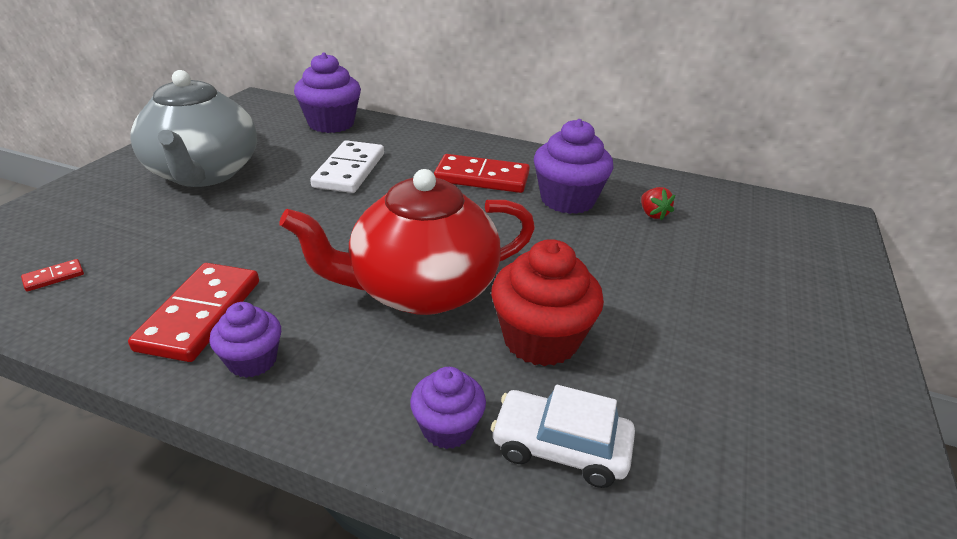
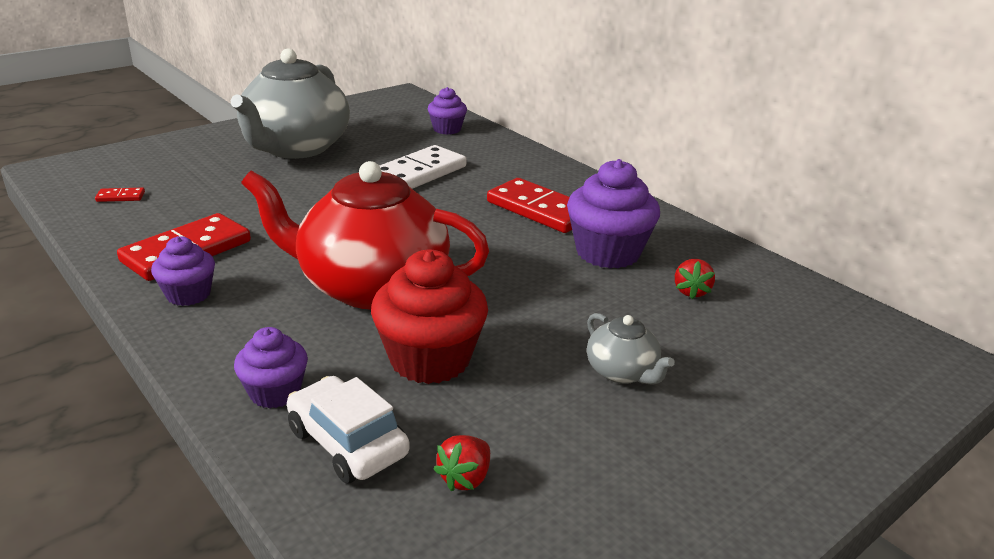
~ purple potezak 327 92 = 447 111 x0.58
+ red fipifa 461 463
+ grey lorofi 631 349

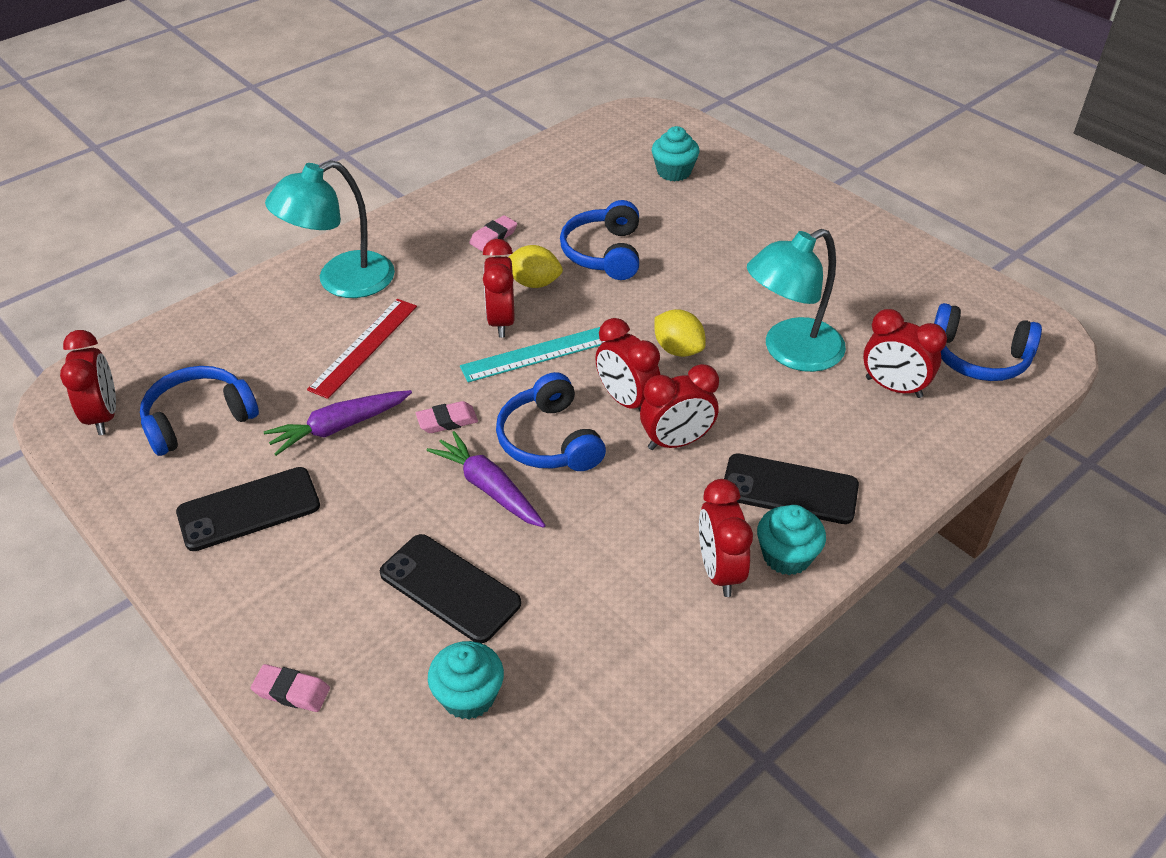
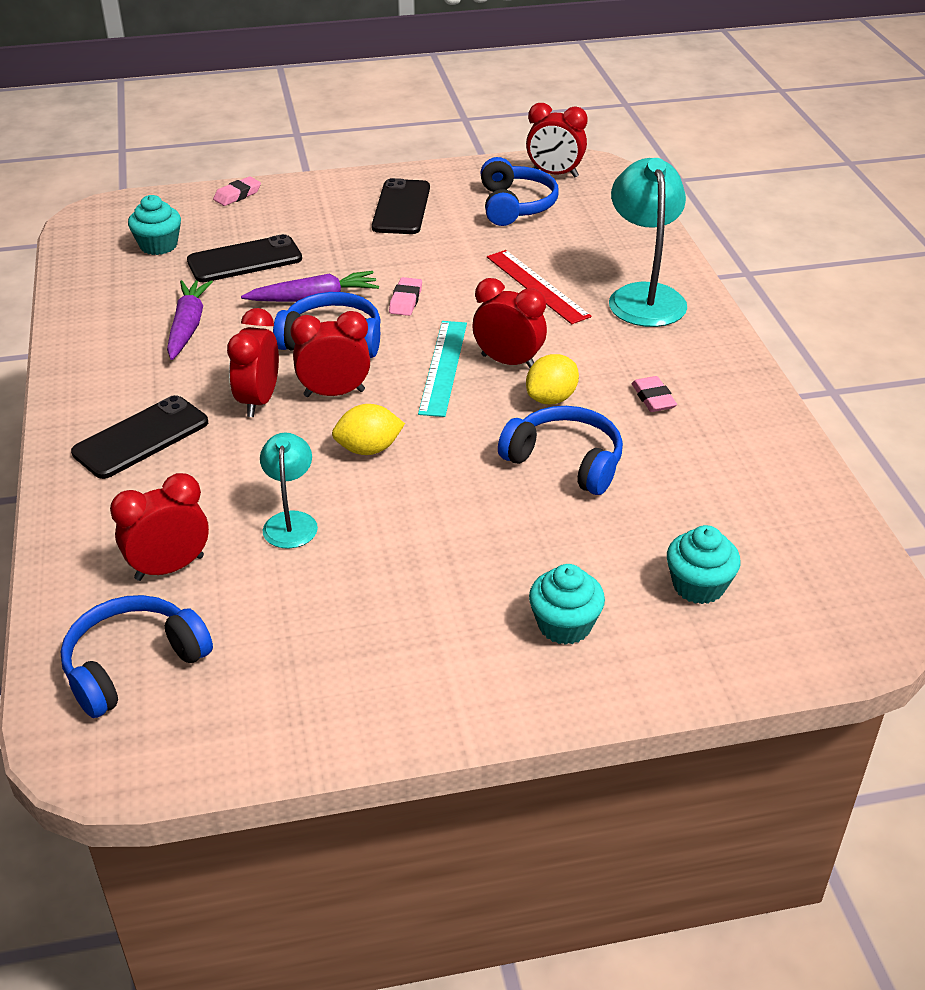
~ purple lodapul 338 423 to 190 320
- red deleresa 726 538
~ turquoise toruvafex 796 300 = 289 491 x0.57
~ turquoise potezak 791 540 to 567 604

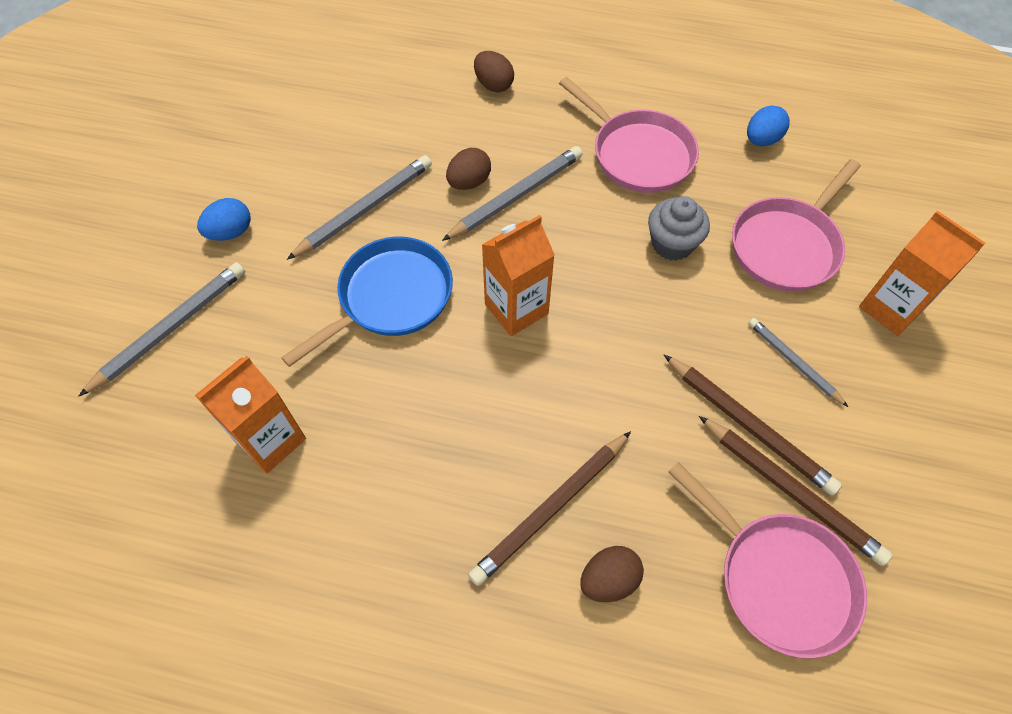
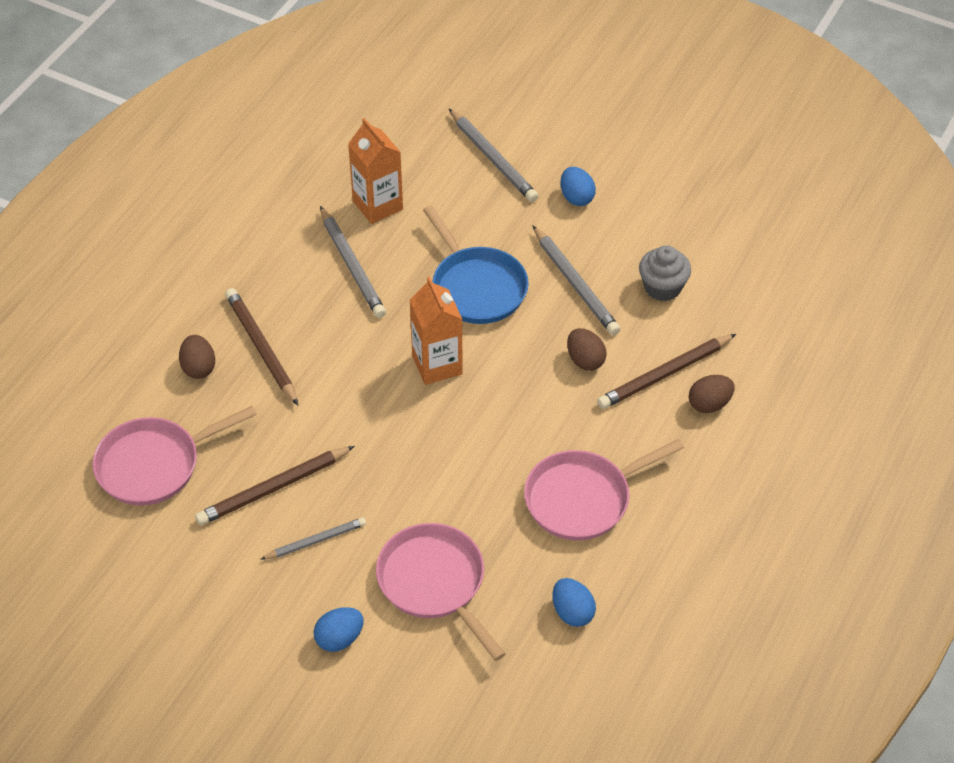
~ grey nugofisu 512 193 to 353 262
~ grey potezak 679 228 to 665 273
~ brown nugofisu 795 491 to 666 371
~ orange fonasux 922 273 to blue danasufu 339 629

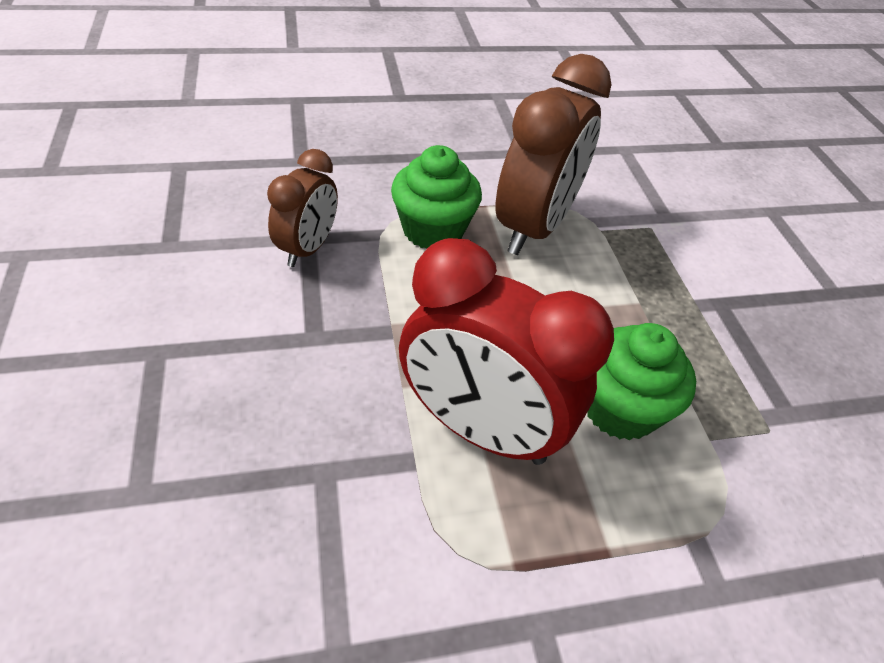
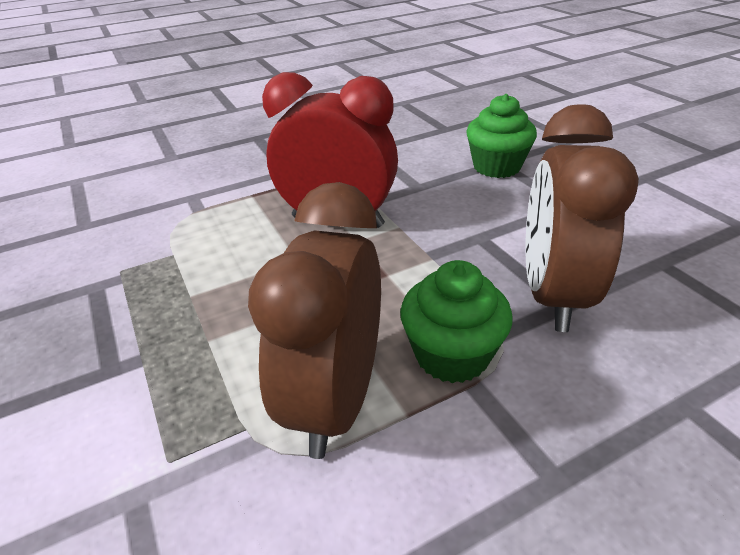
~ brown deleresa 302 208 = 582 218 x1.75
~ green potezak 642 381 to 501 136

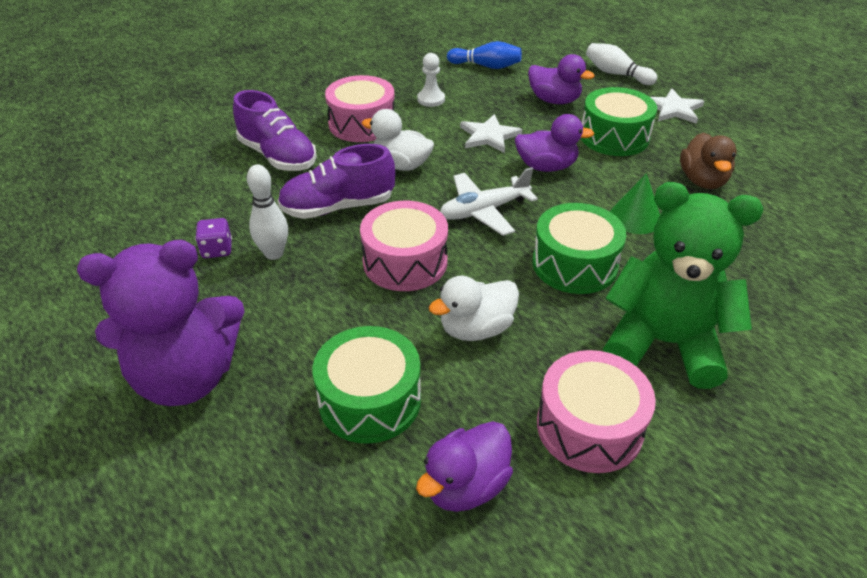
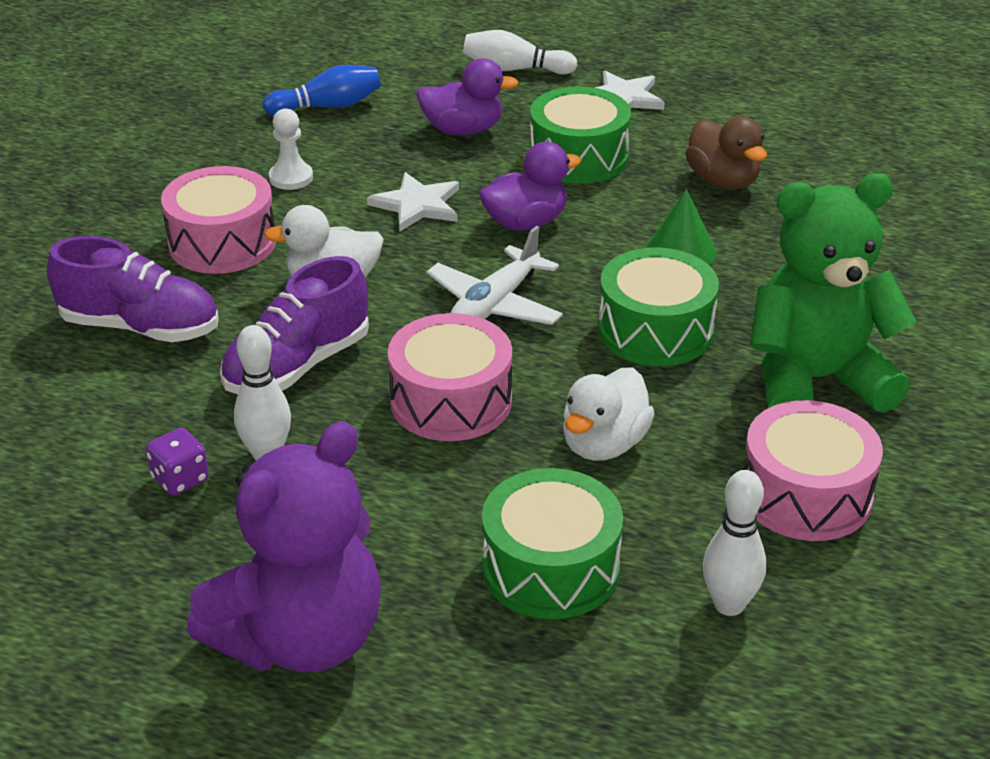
~ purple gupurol 464 466 to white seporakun 734 543

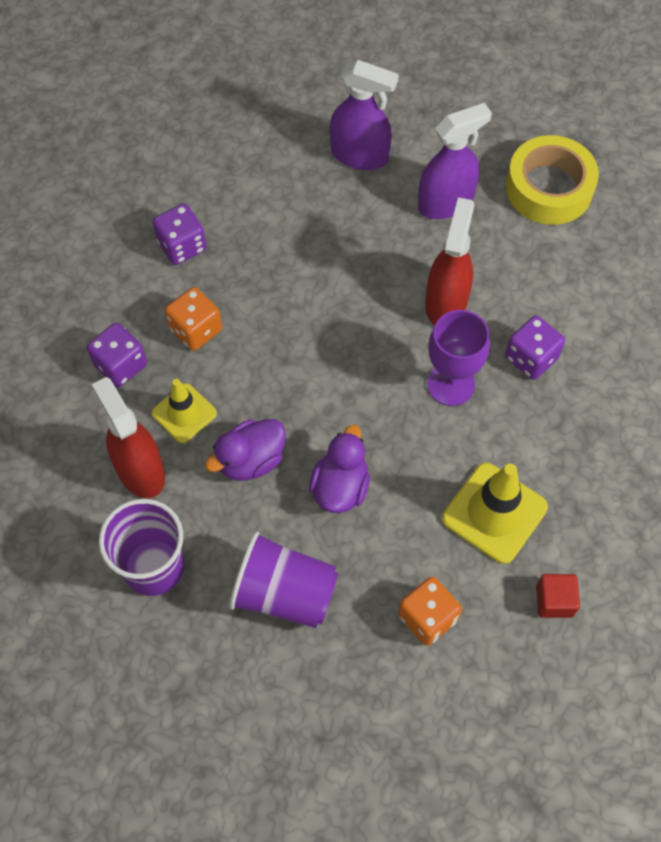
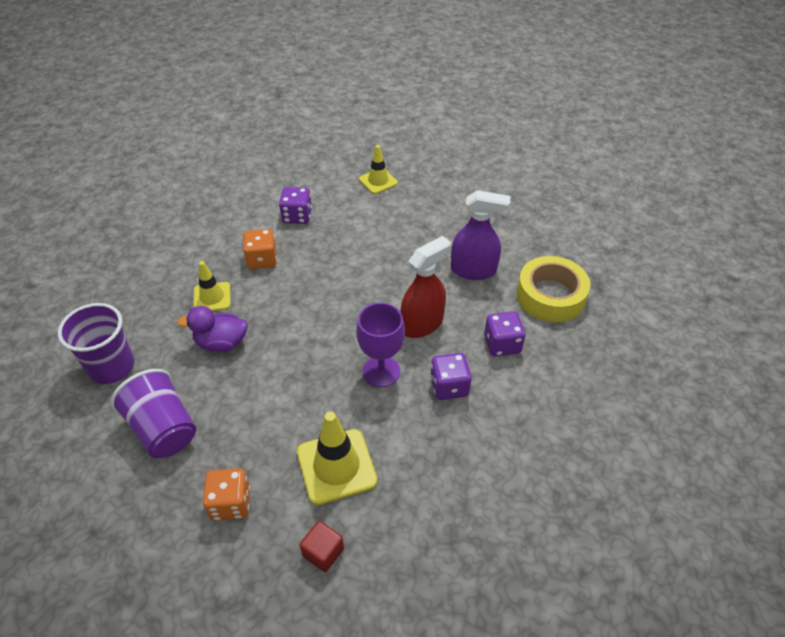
~ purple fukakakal 117 355 to 504 333
- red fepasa 128 437
- purple gupurol 339 469
- purple fepasa 364 115
+ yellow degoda 378 169

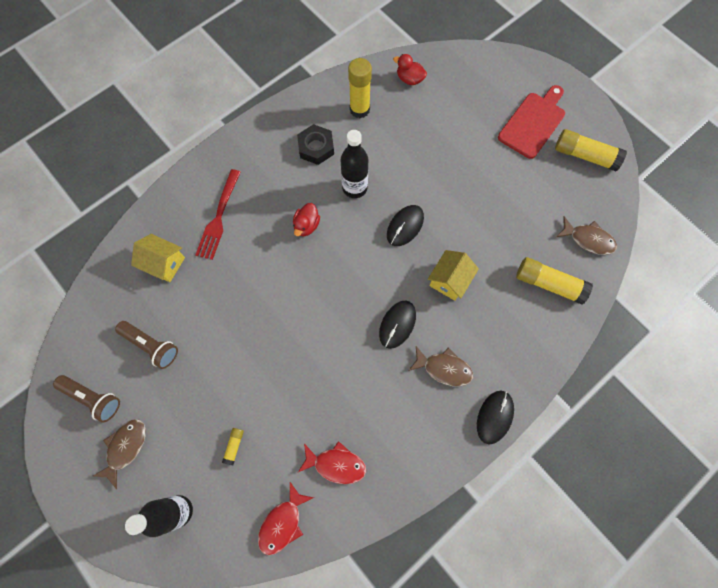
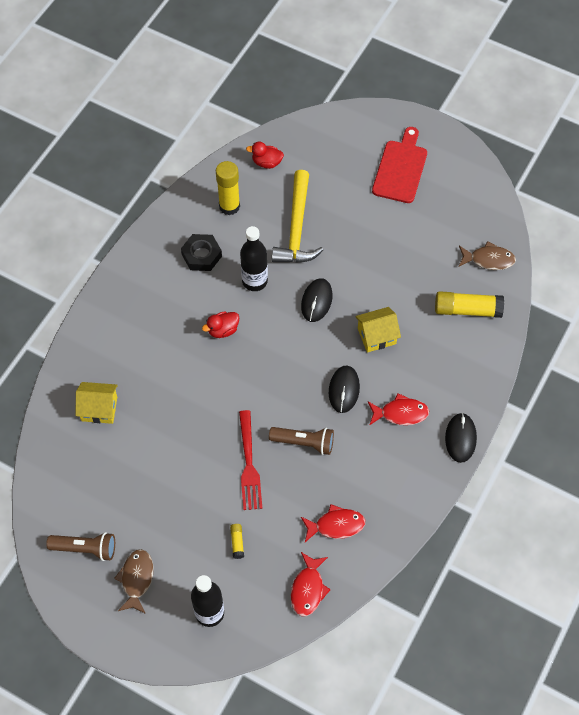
~ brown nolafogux 146 345 to 301 441
~ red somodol 218 214 to 251 460
~ red gupurol 306 219 = 220 324 60 degrees clockwise
~ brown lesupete 440 366 to red lesupete 398 409
~ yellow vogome 453 275 = 378 329 60 degrees clockwise
- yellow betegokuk 591 150
+ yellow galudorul 297 216

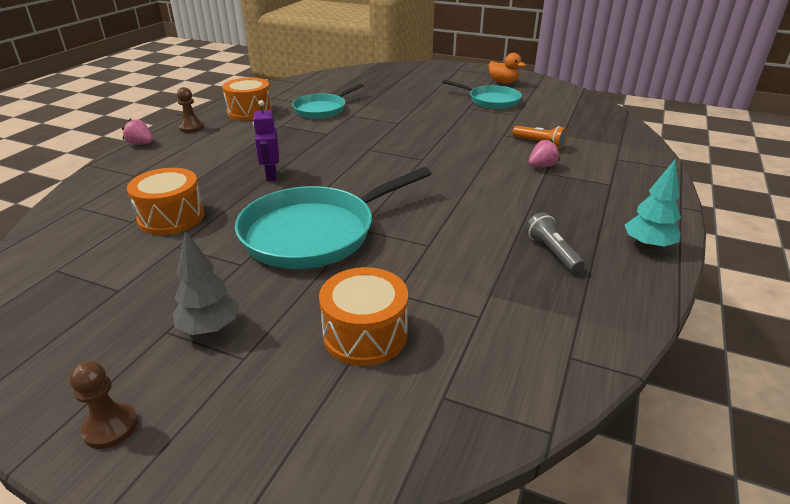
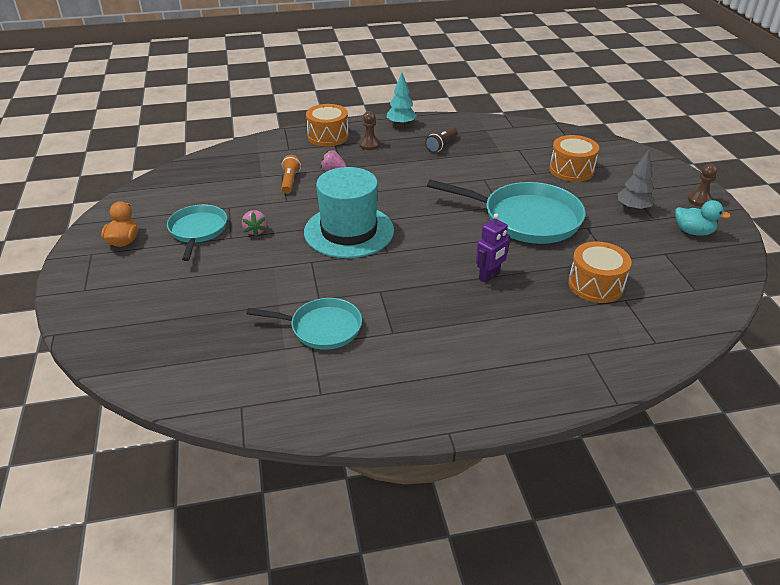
~ pink fipifa 137 131 to 254 223
~ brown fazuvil 190 110 to 369 130
~ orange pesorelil 247 99 to 327 125
~ grey nolafogux 555 242 to brown nolafogux 441 140
+ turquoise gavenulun 349 212
+ turquoise gupurol 703 218

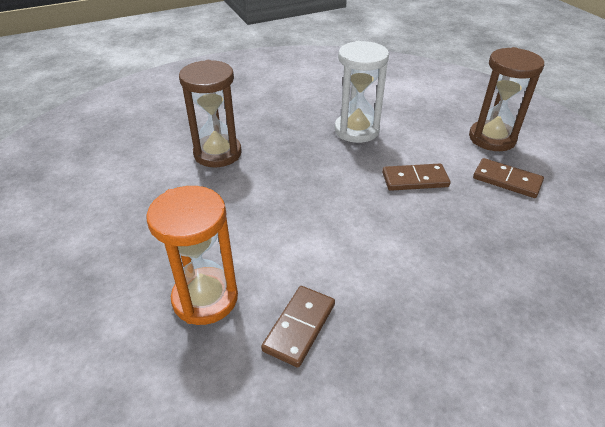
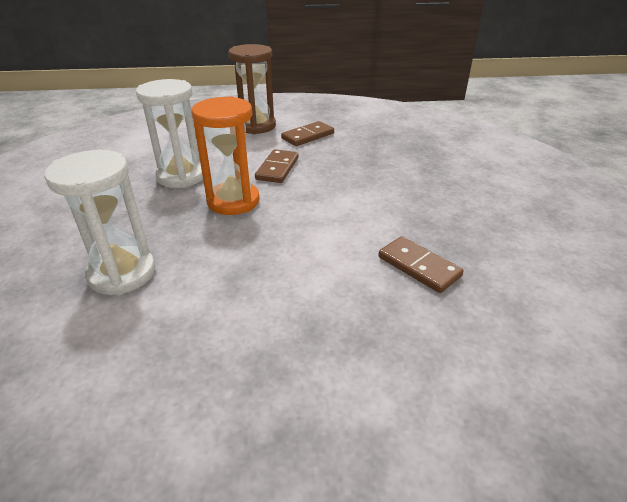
~ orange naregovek 192 255 to 226 155
~ brown naregovek 210 113 to white naregovek 99 222

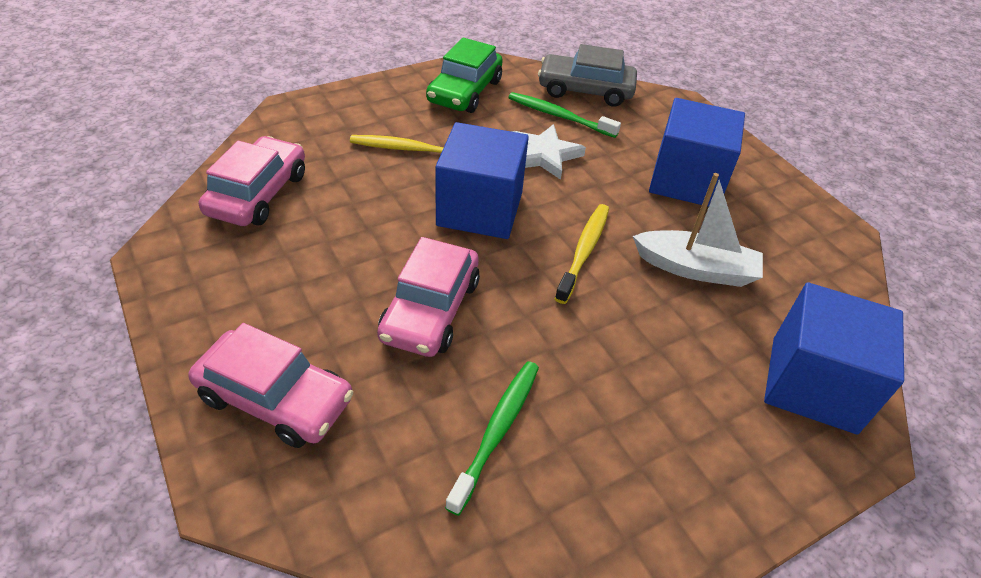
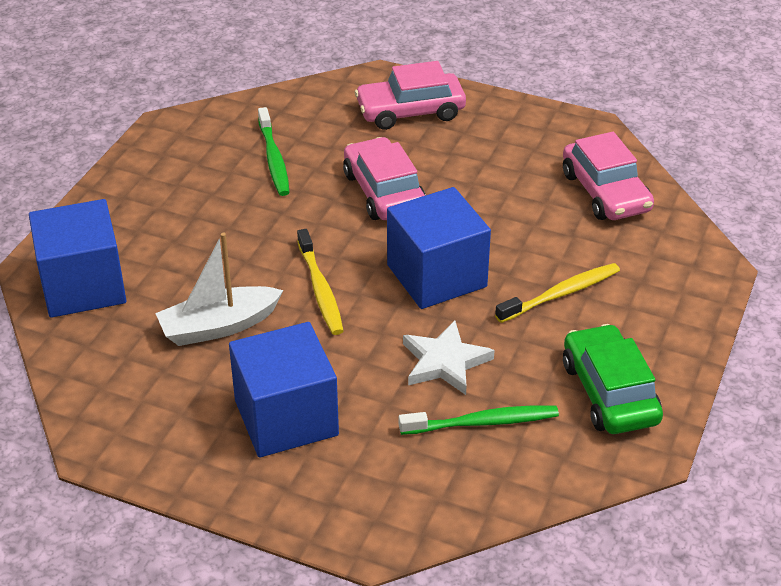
- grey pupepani 587 75

